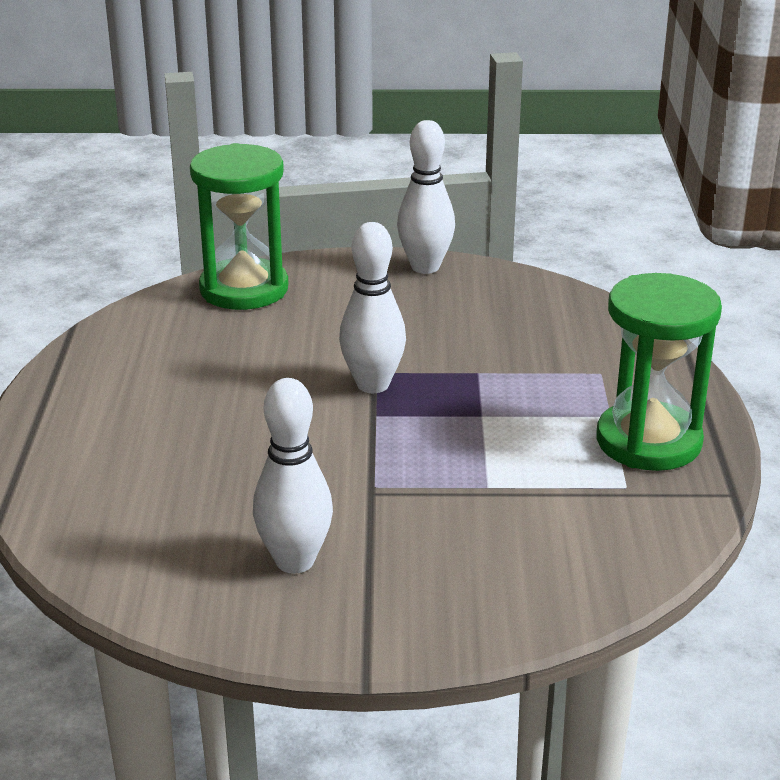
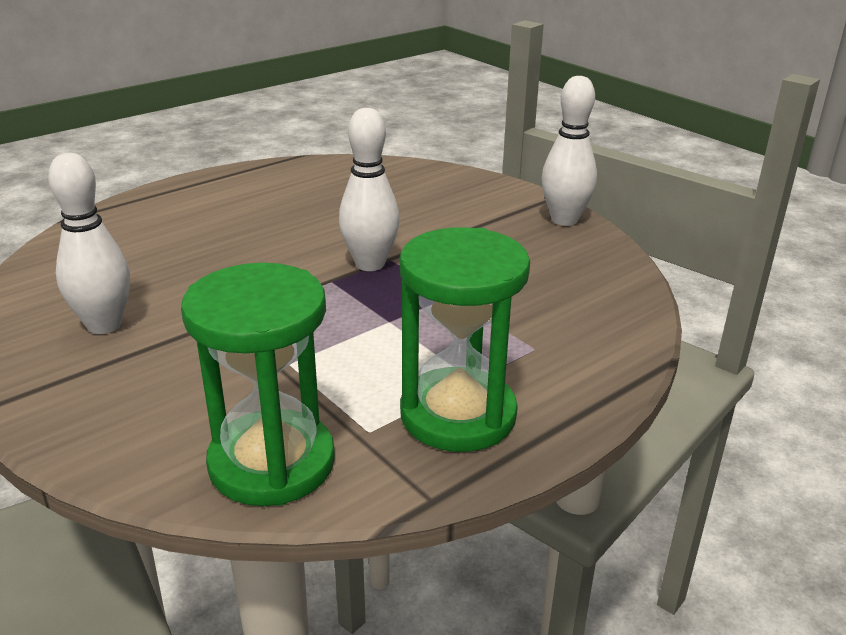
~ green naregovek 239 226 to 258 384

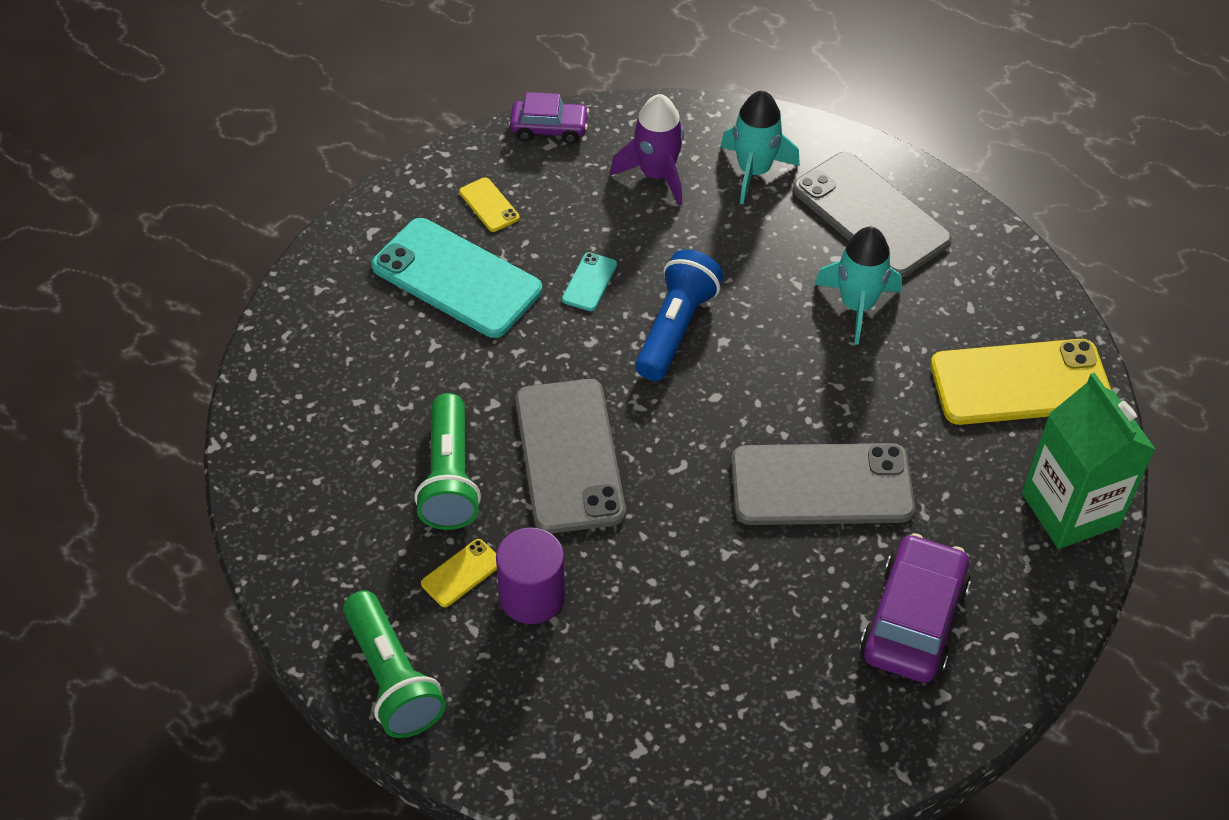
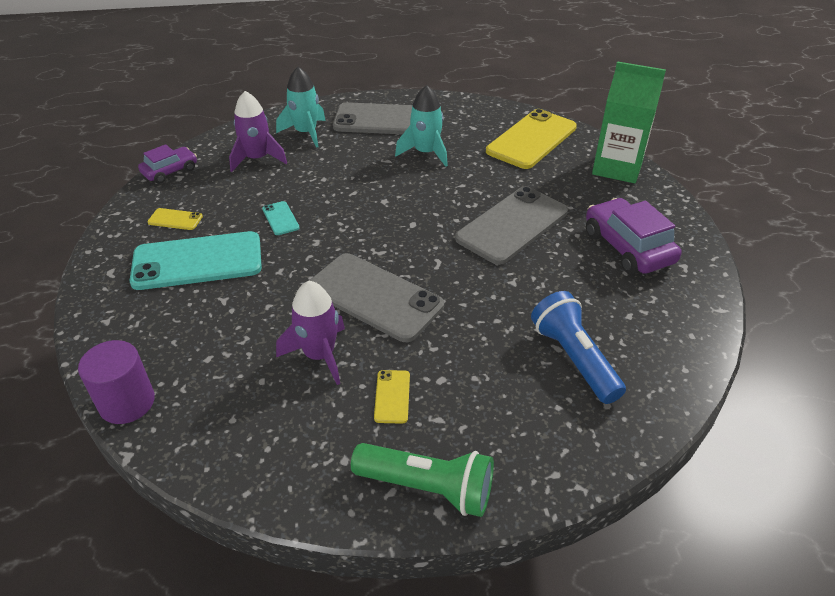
~ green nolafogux 447 461 to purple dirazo 310 333
~ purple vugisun 530 575 to 116 382
~ blue nolafogux 679 315 to 578 347

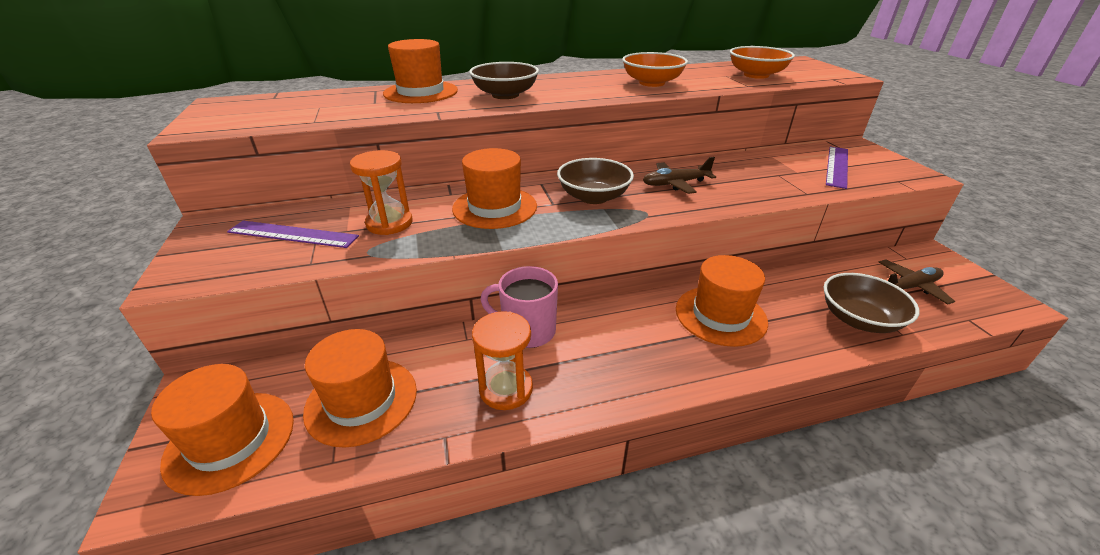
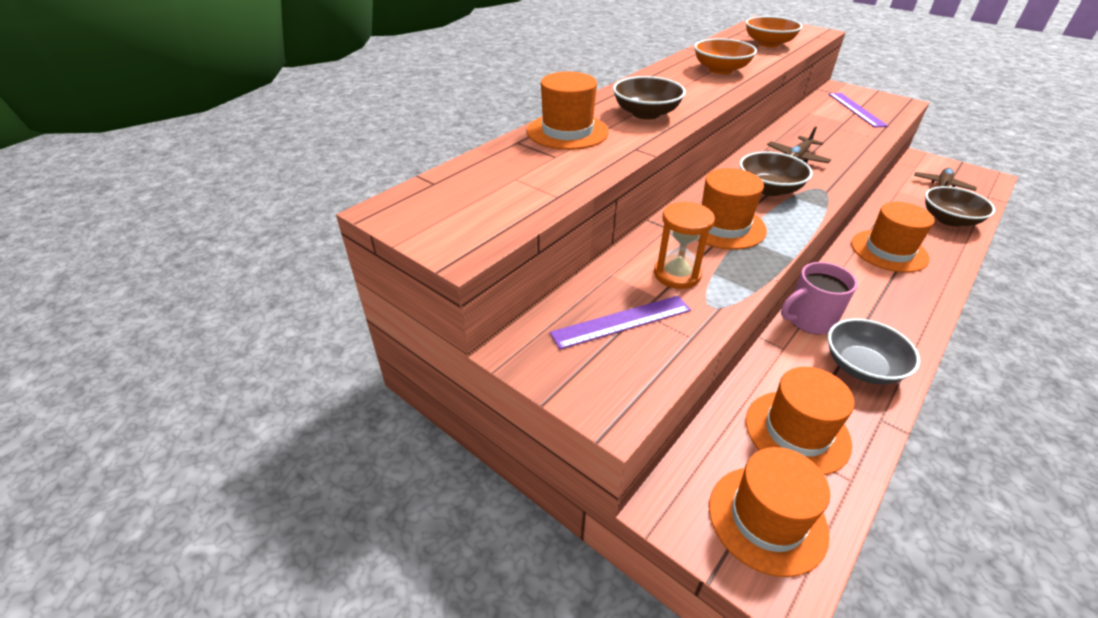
~ orange naregovek 502 360 to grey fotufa 874 351

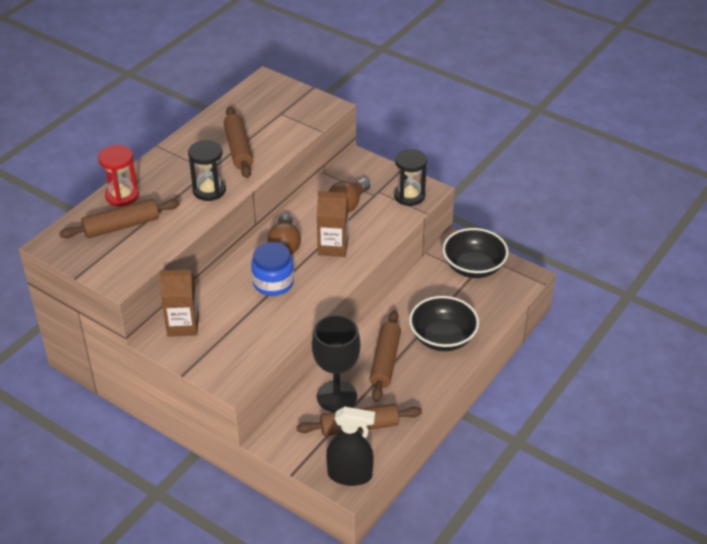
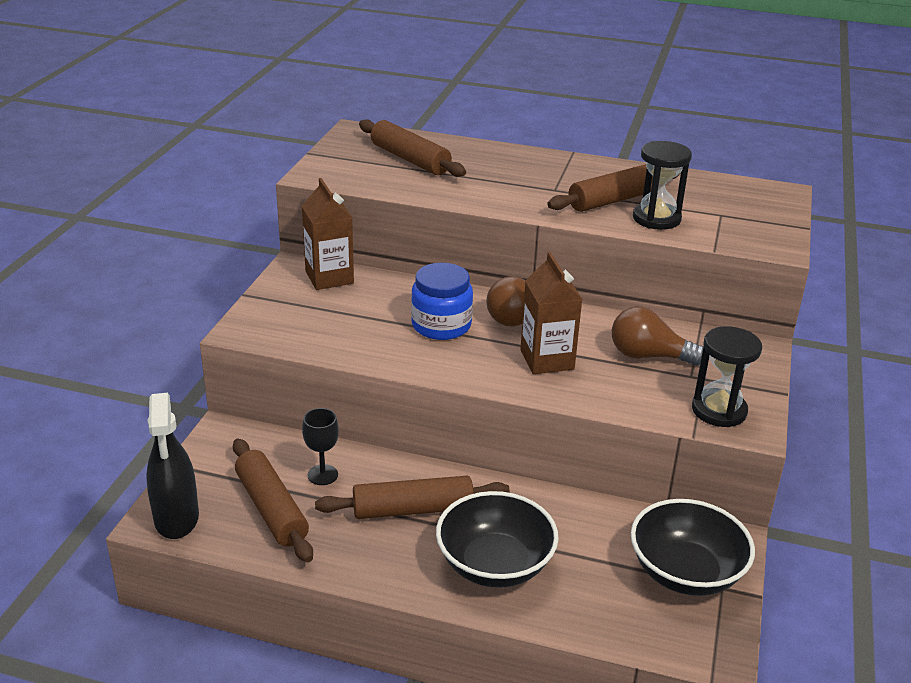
- red naregovek 118 175
~ black naregovek 207 170 to 662 185
~ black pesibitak 336 363 = 320 446 x0.50

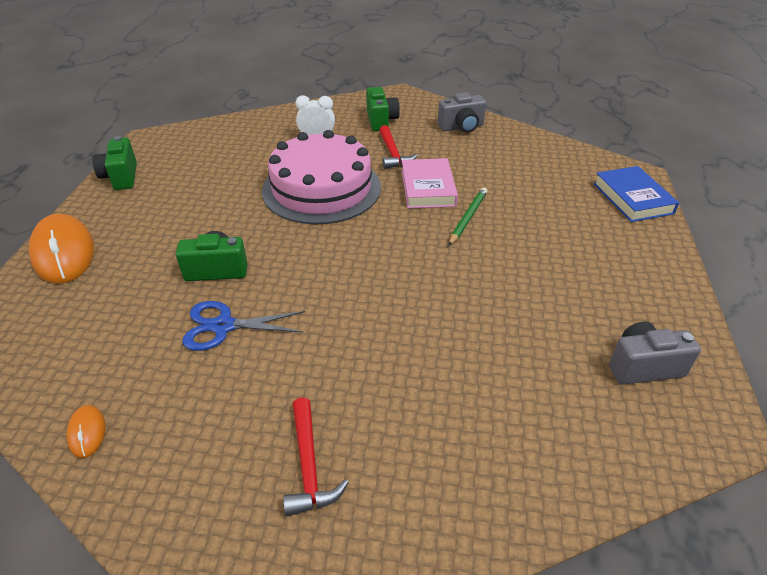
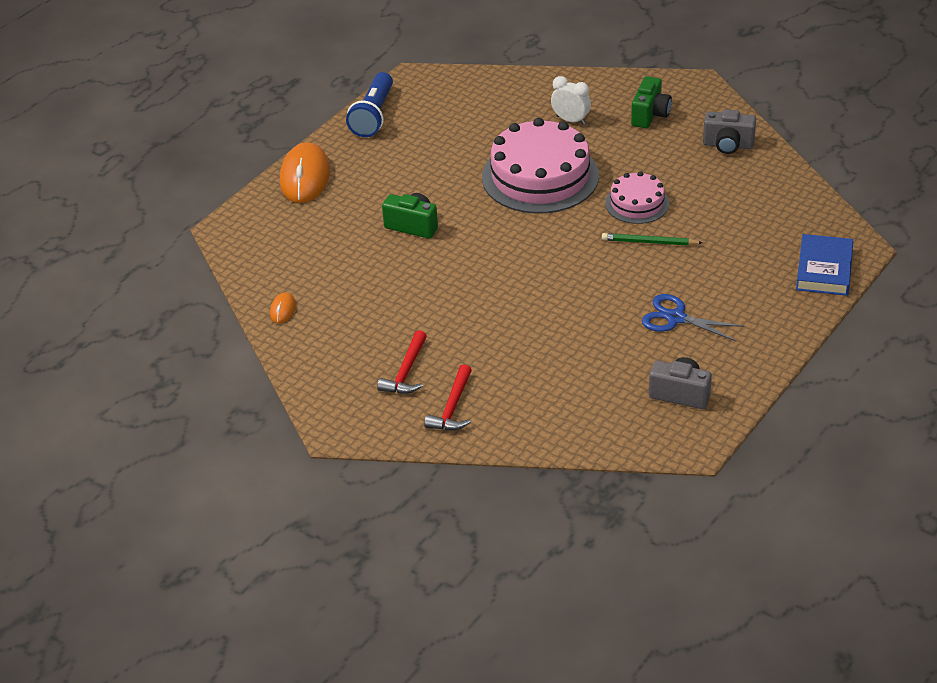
~ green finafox 114 163 to blue nolafogux 369 104
~ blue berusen 243 326 to 693 317
~ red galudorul 398 147 to 448 397
~ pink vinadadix 430 183 to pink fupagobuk 637 197
~ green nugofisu 468 216 = 652 239 135 degrees counterclockwise

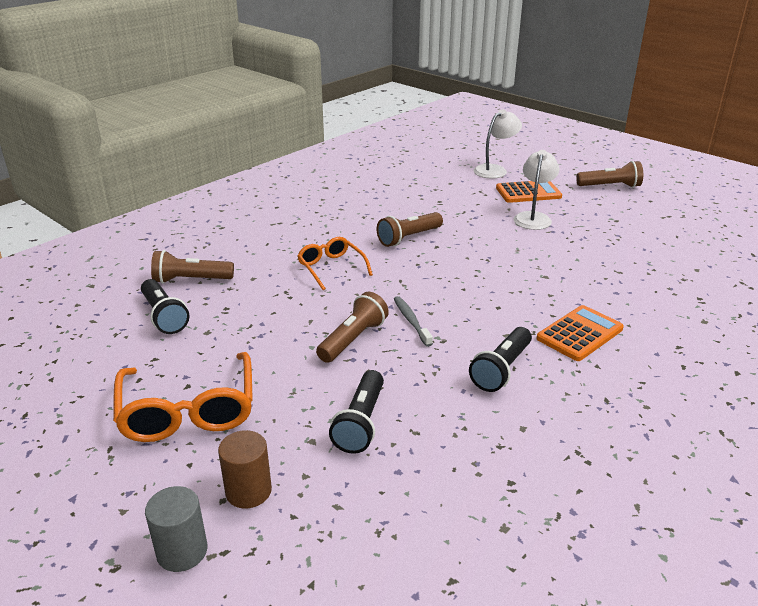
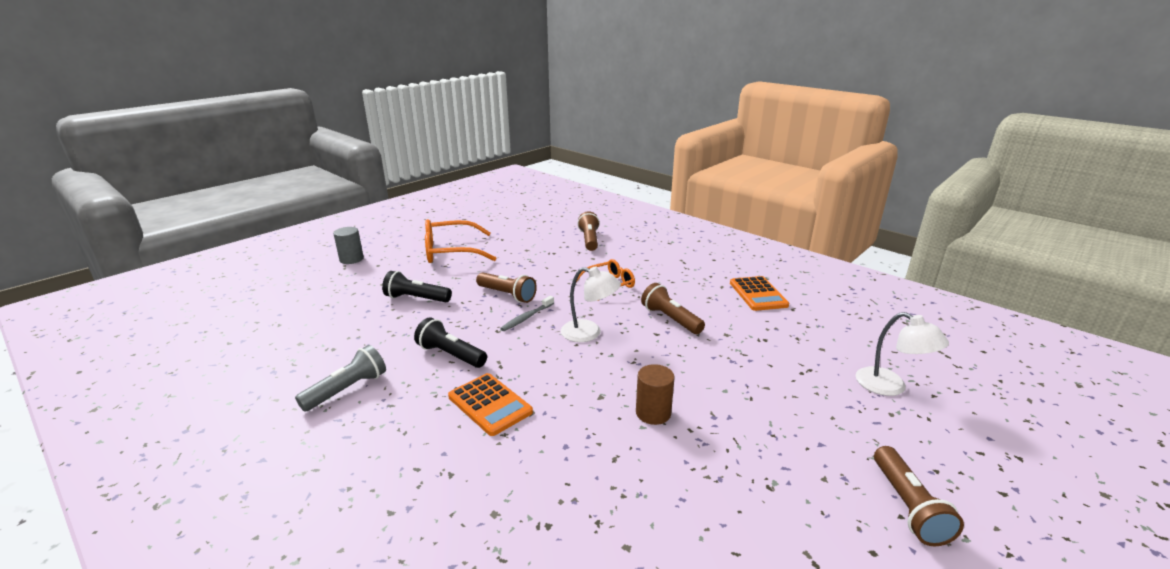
- black nolafogux 165 306
~ brown vugisun 245 469 to 655 394
~ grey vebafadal 413 321 = 527 313 150 degrees clockwise
~ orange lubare 529 192 to 759 293
~ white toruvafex 536 190 to 591 304
+ grey nolafogux 340 378

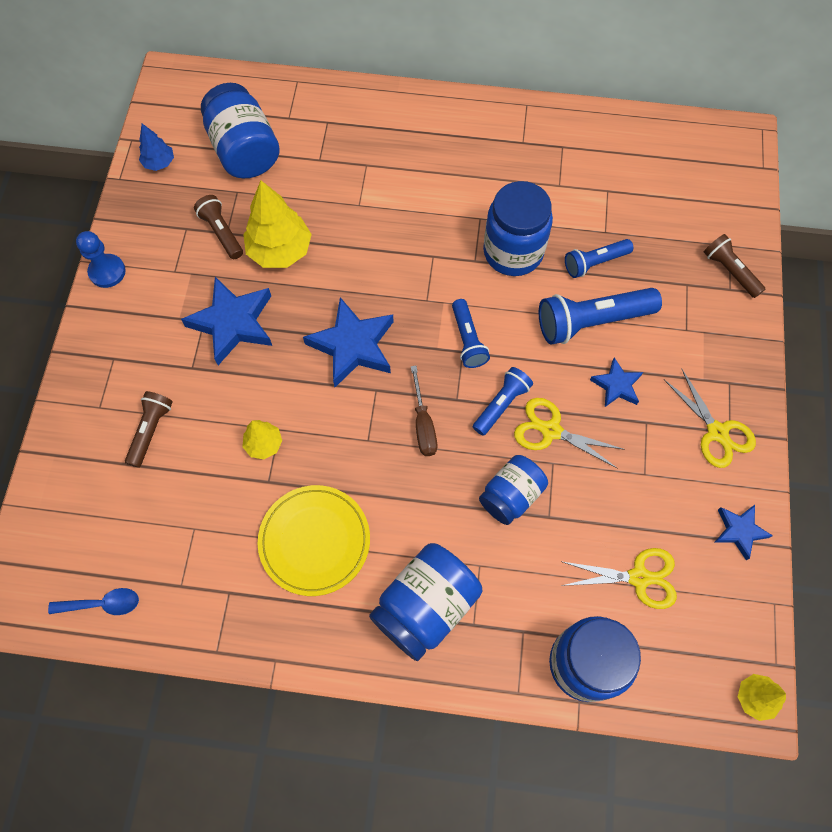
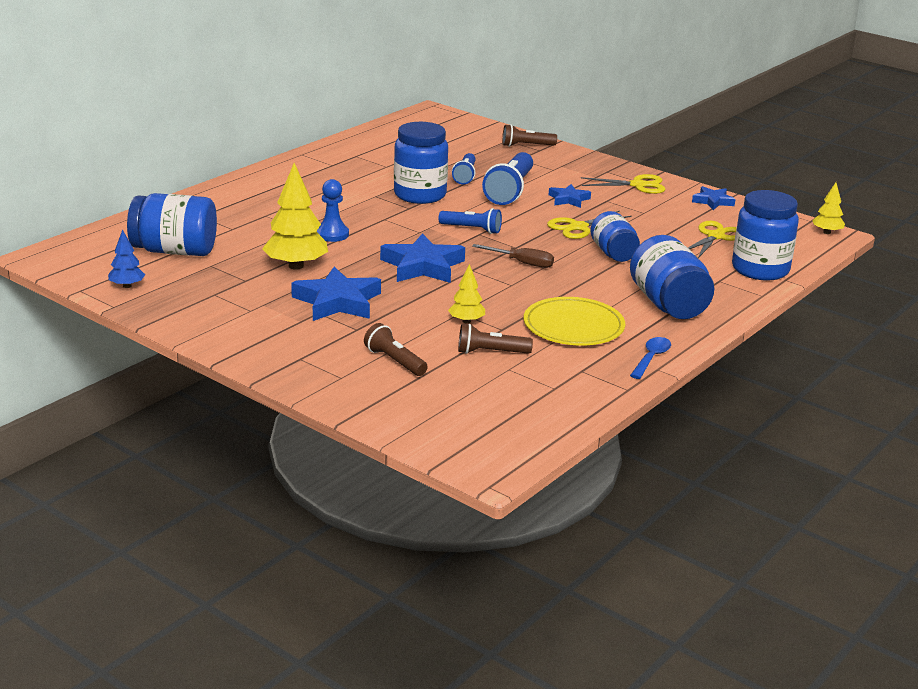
~ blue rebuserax 93 601 to 650 358
~ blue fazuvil 101 259 to 332 210
~ brown nolafogux 218 227 to 495 339
- blue nolafogux 503 401

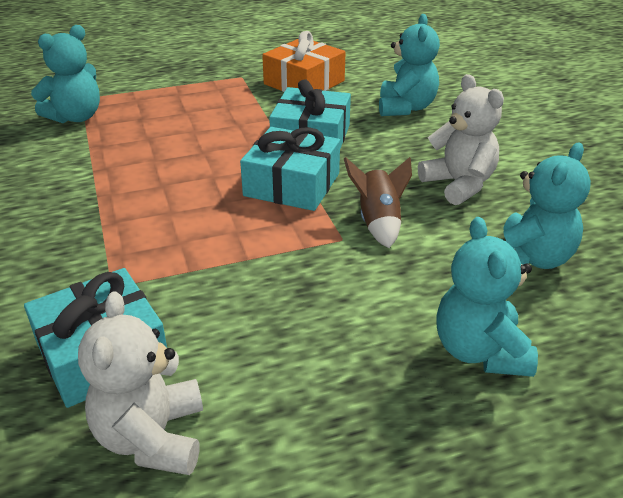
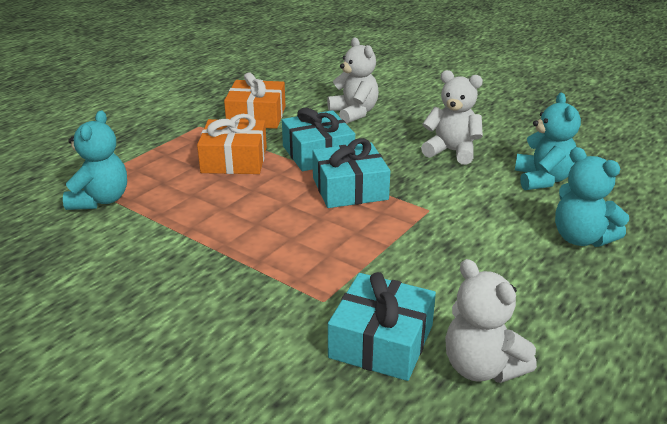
- brown dirazo 378 202
~ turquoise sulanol 409 65 to white sulanol 353 80
+ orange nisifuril 232 144

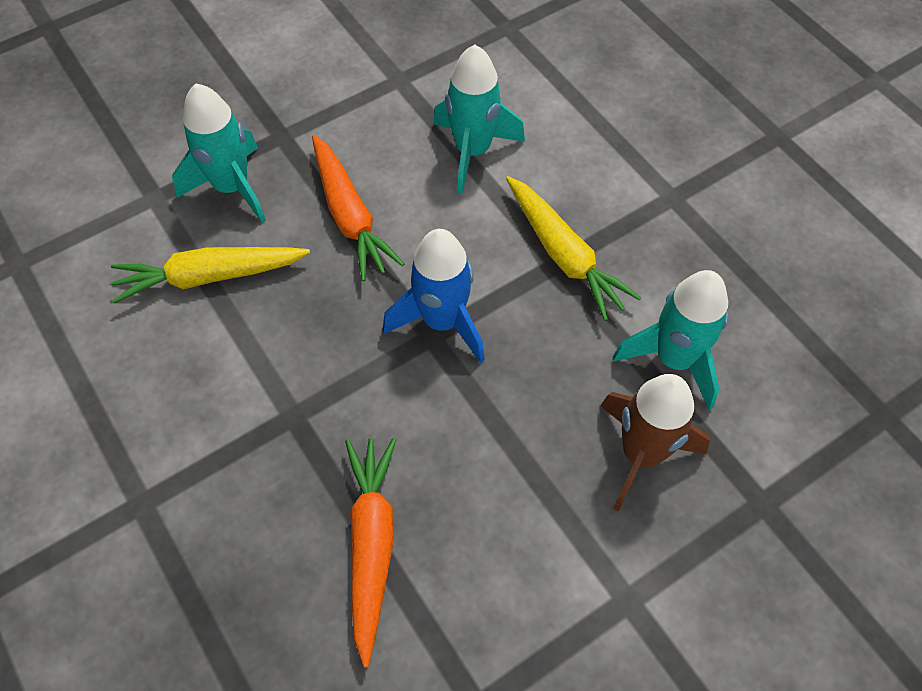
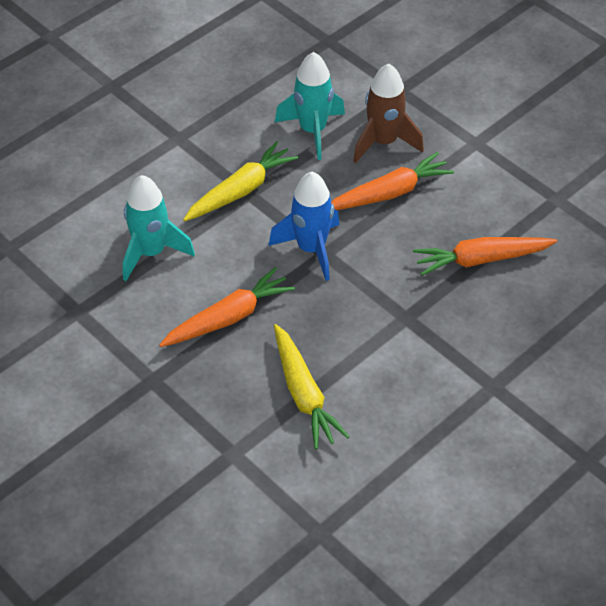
- turquoise dirazo 219 153
+ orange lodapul 392 181

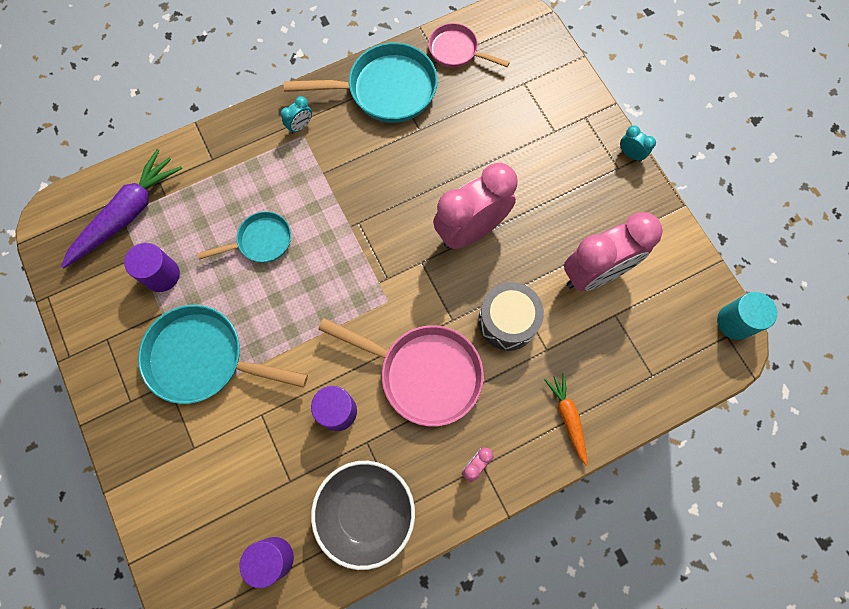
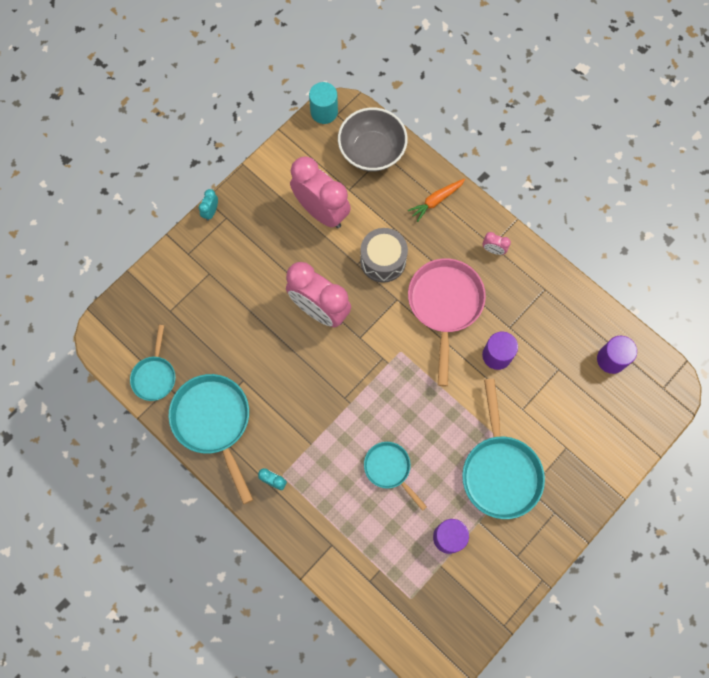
- purple lodapul 121 208
~ grey fotufa 363 515 to 373 139
~ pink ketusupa 469 45 to turquoise ketusupa 153 363

